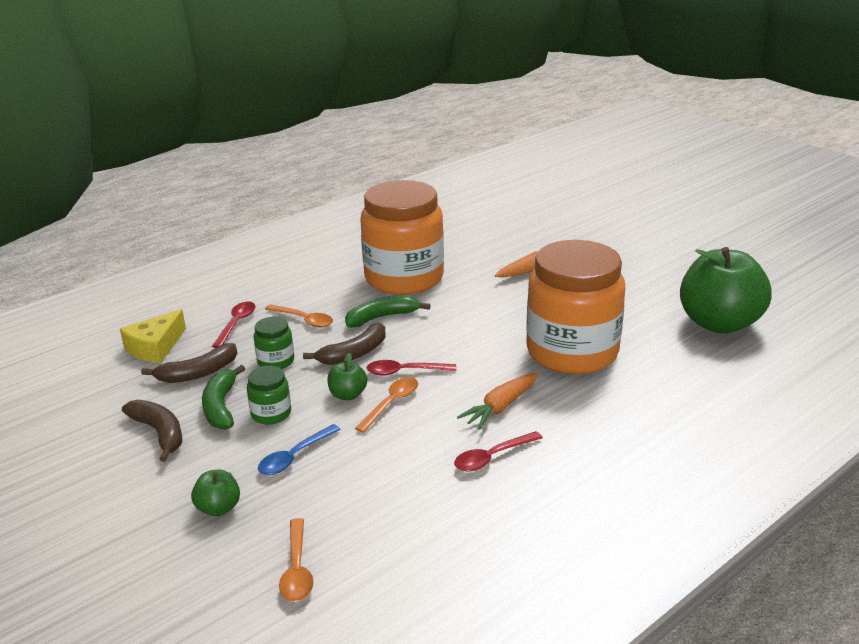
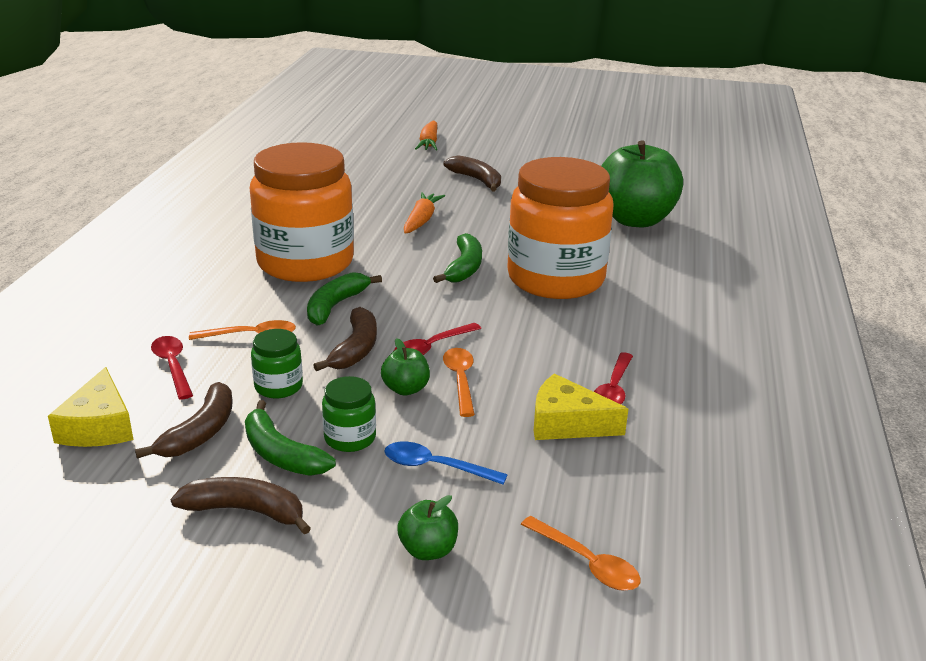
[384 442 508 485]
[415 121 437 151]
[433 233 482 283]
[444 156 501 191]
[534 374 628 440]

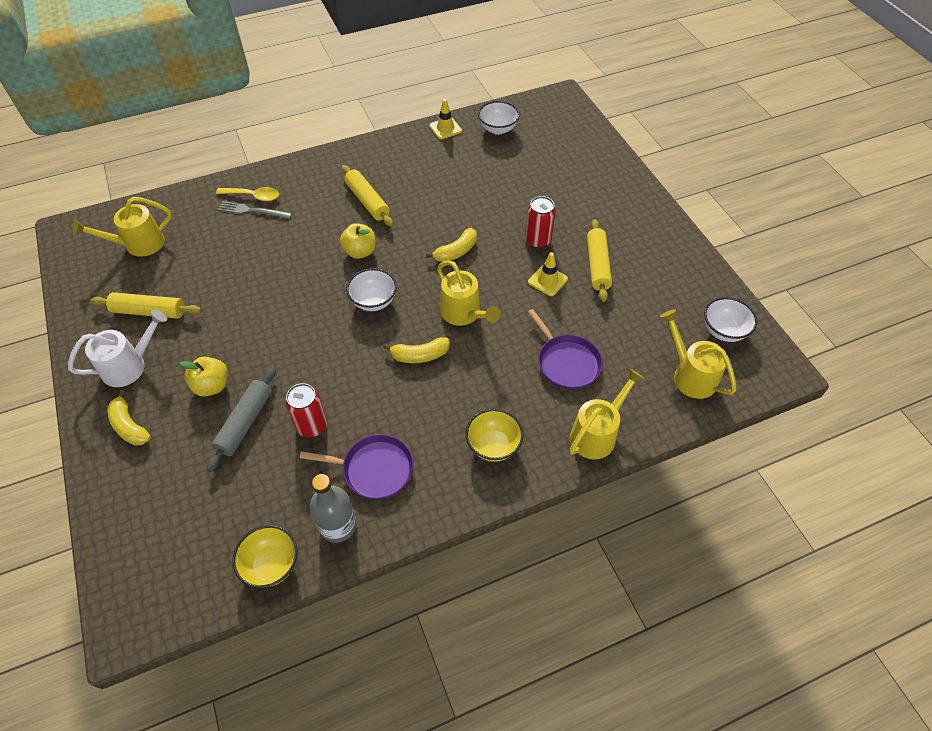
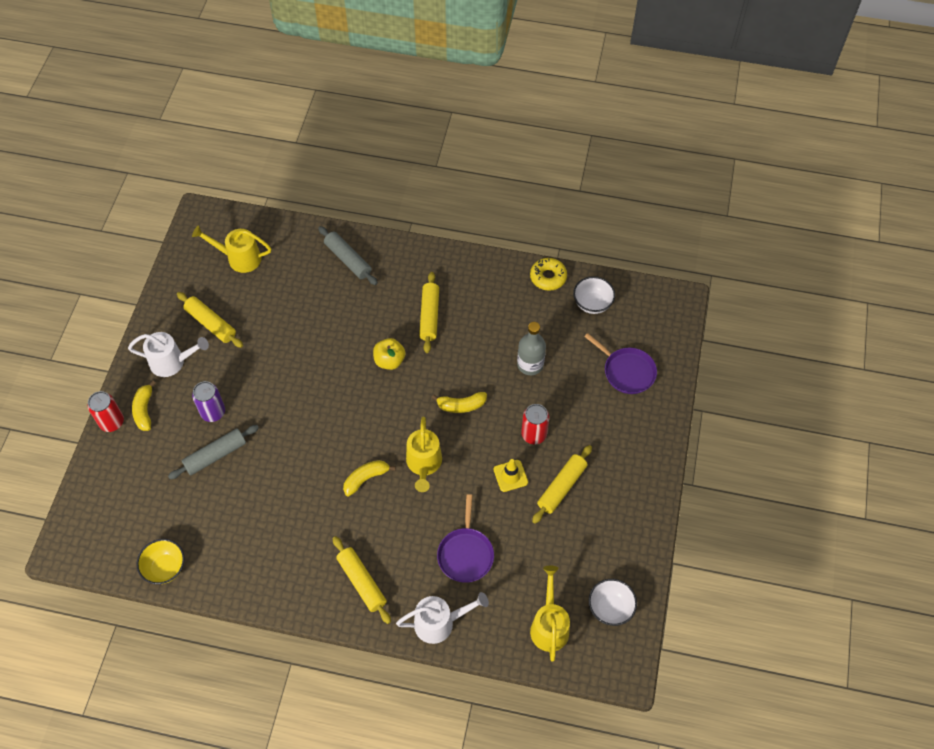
[88 391 124 432]
[192 381 225 422]
[318 226 378 285]
[333 536 391 624]
[343 460 396 496]
[396 592 489 644]
[517 322 546 375]
[530 258 567 291]
[584 333 657 394]
[218 201 292 219] (first image)
[346 268 397 311] (first image)

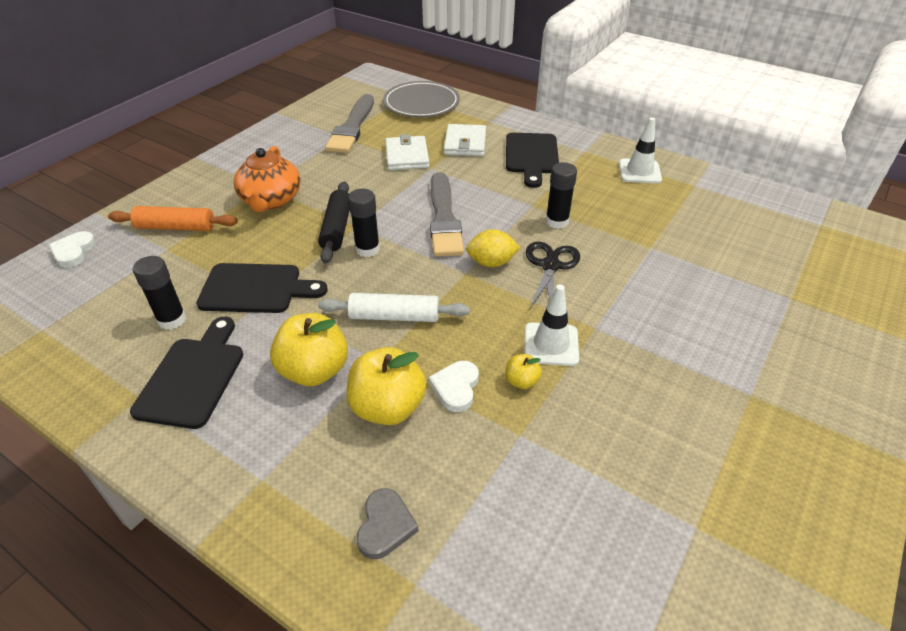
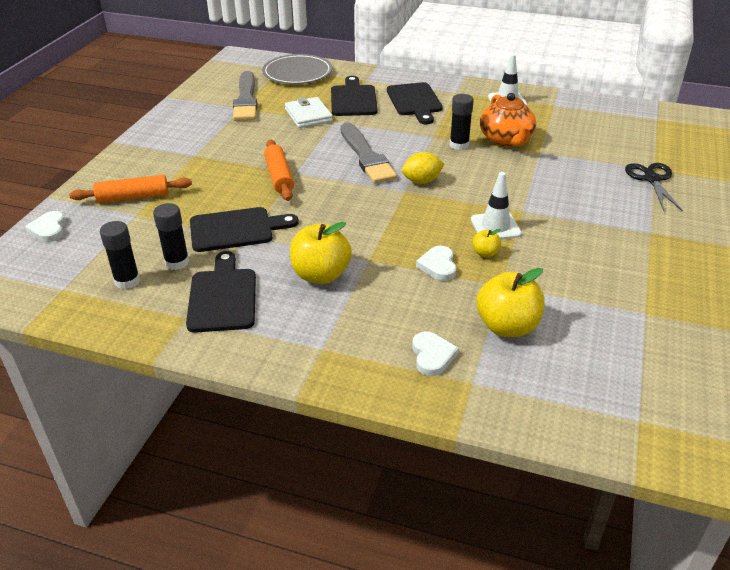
[100 221 140 289]
[264 140 294 201]
[331 76 378 116]
[412 332 459 376]
[476 268 545 337]
[480 93 536 146]
[625 163 683 212]
[318 293 470 322] (first image)

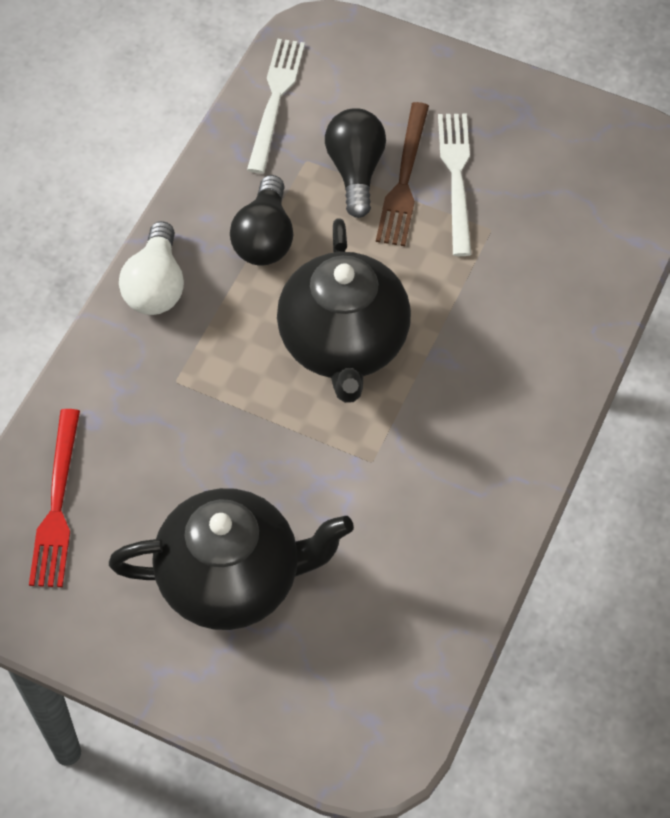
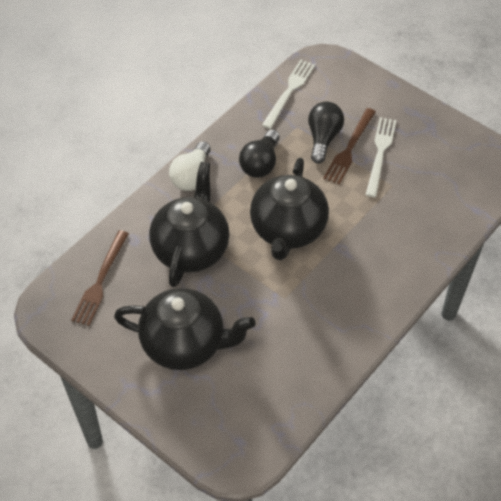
[71 230 129 326]
[149 162 229 287]

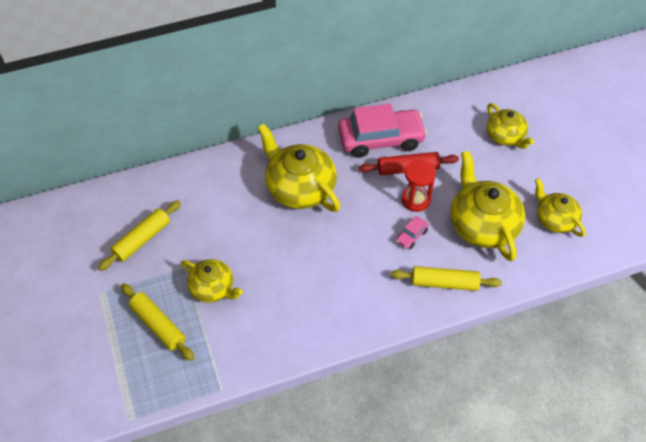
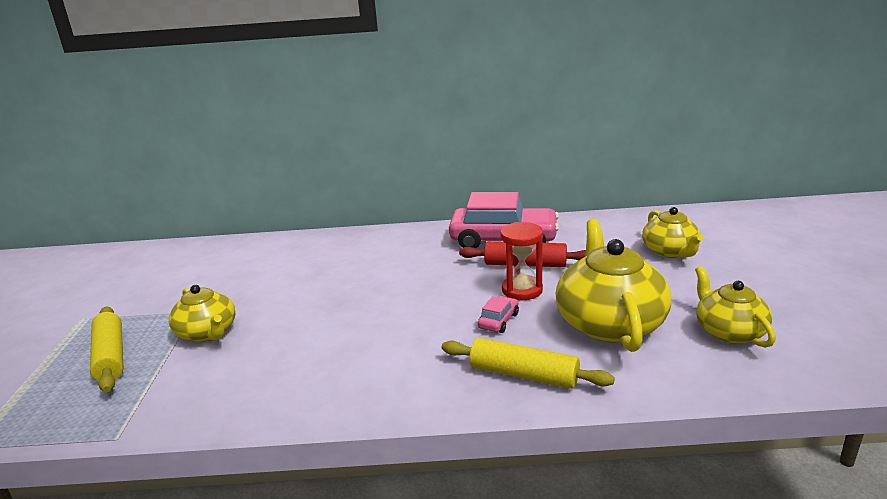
[478 296 519 333]
[98 200 181 271] (first image)
[258 123 340 212] (first image)

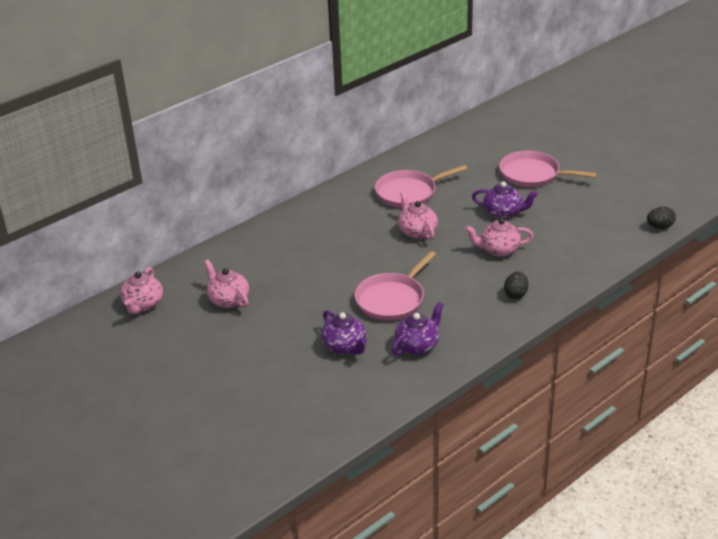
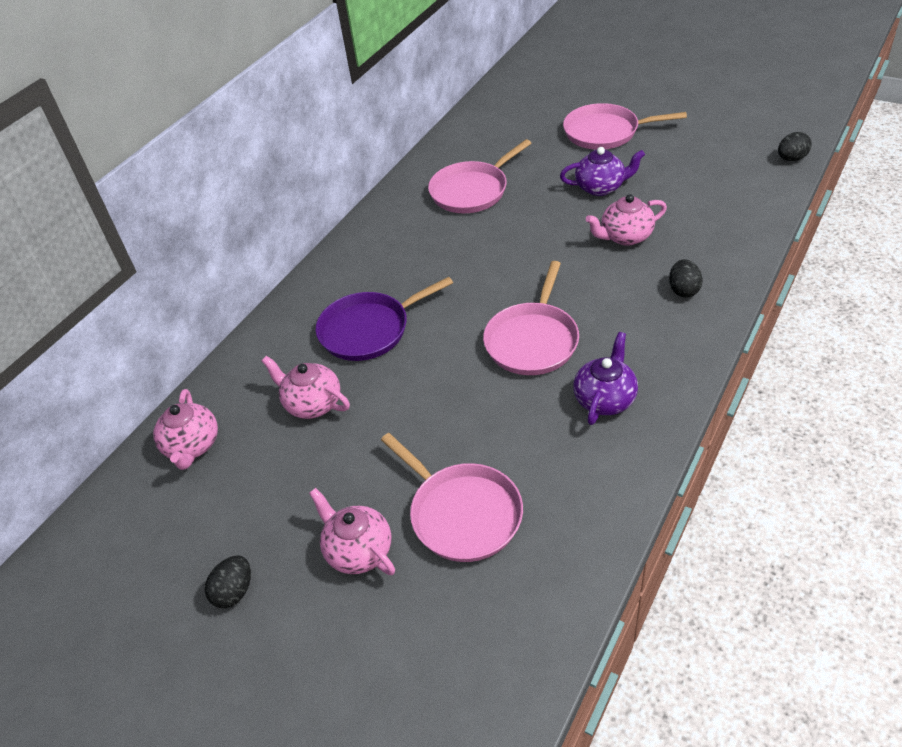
[205 556 251 608]
[309 488 395 575]
[316 277 453 361]
[381 433 523 562]
[321 310 367 355] (first image)

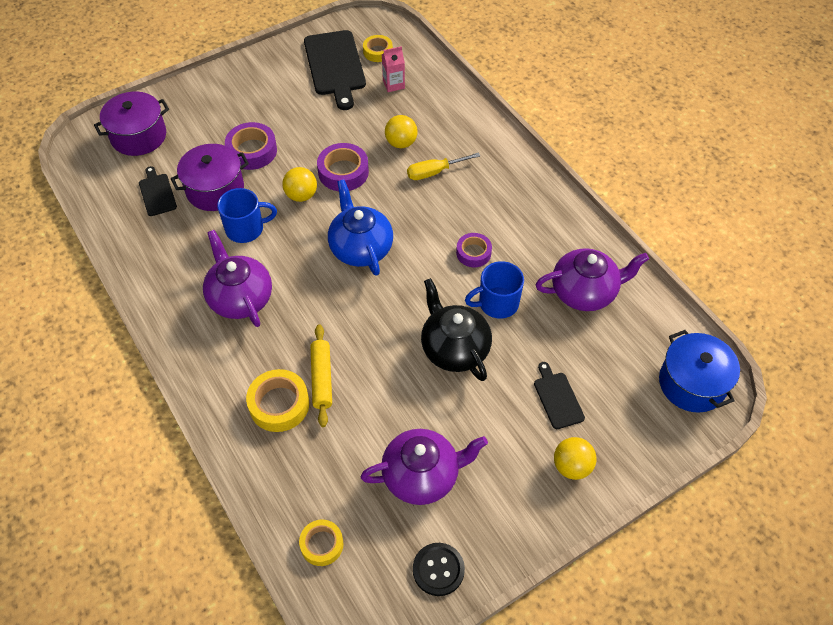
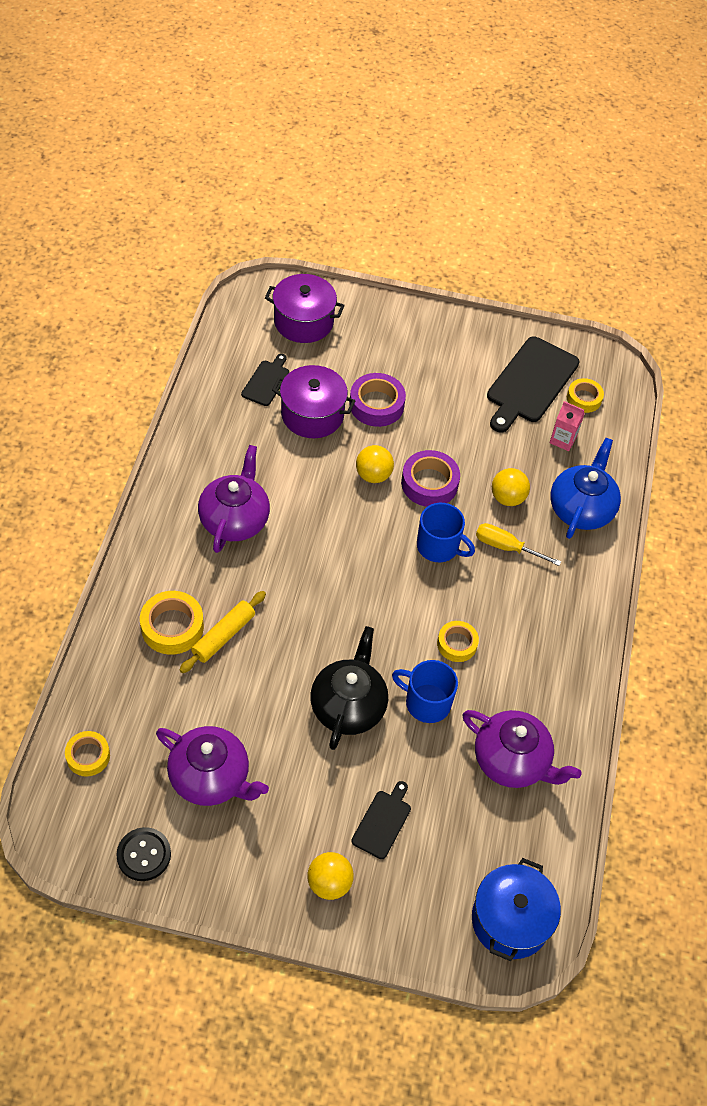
[417 503 475 562]
[437 621 479 662]
[550 438 621 539]

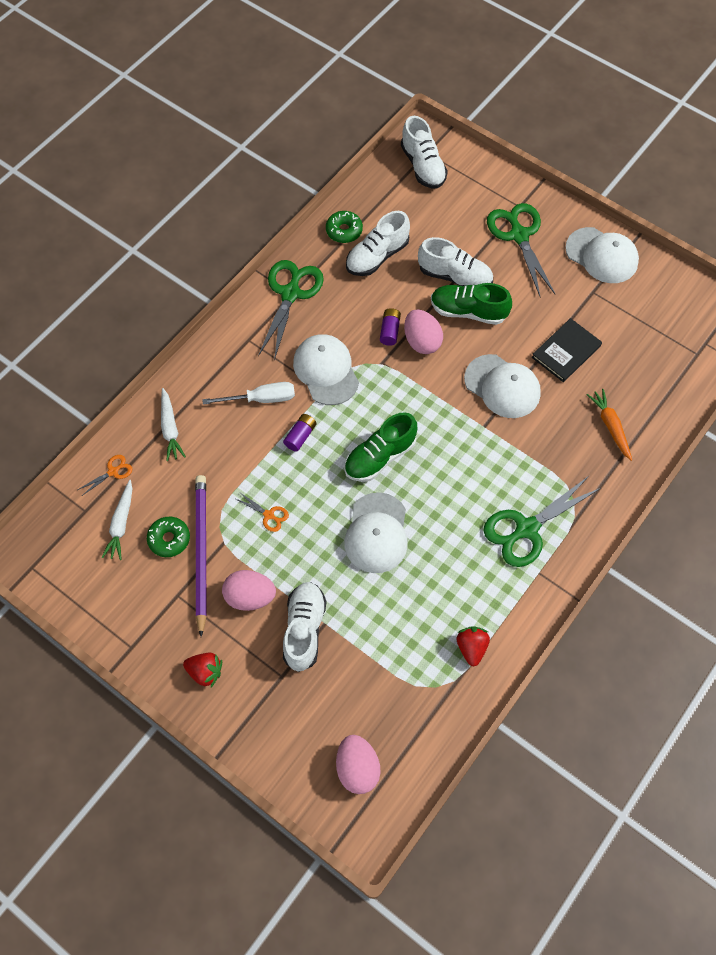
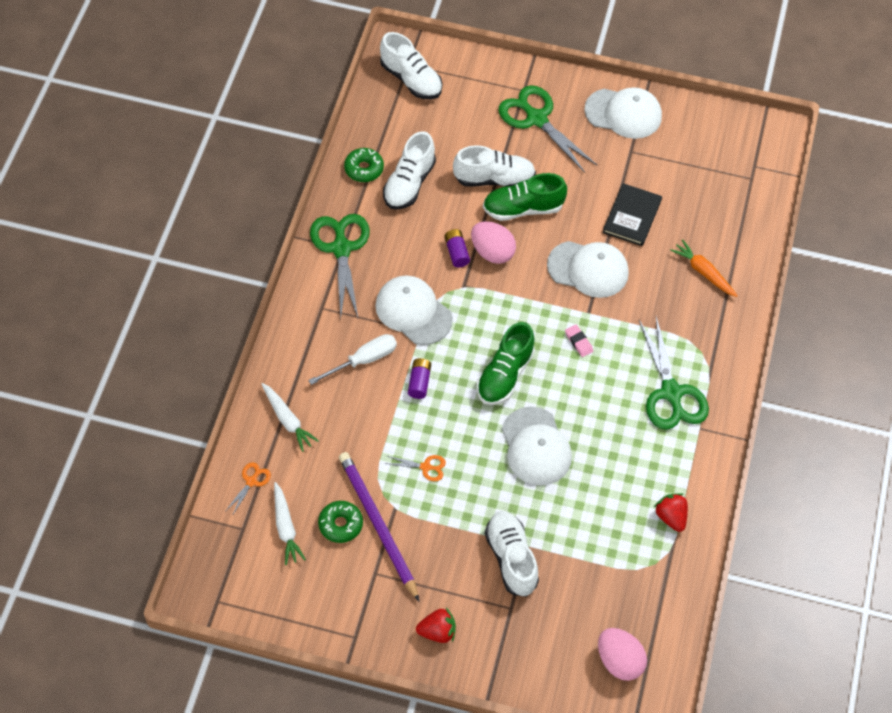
[565 324 593 357]
[639 317 709 430]
[222 570 276 611] (first image)

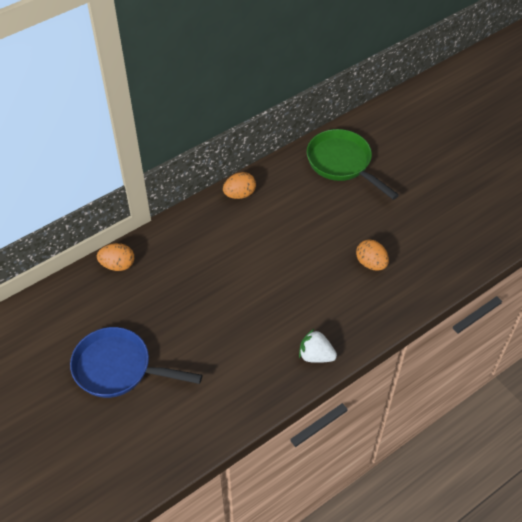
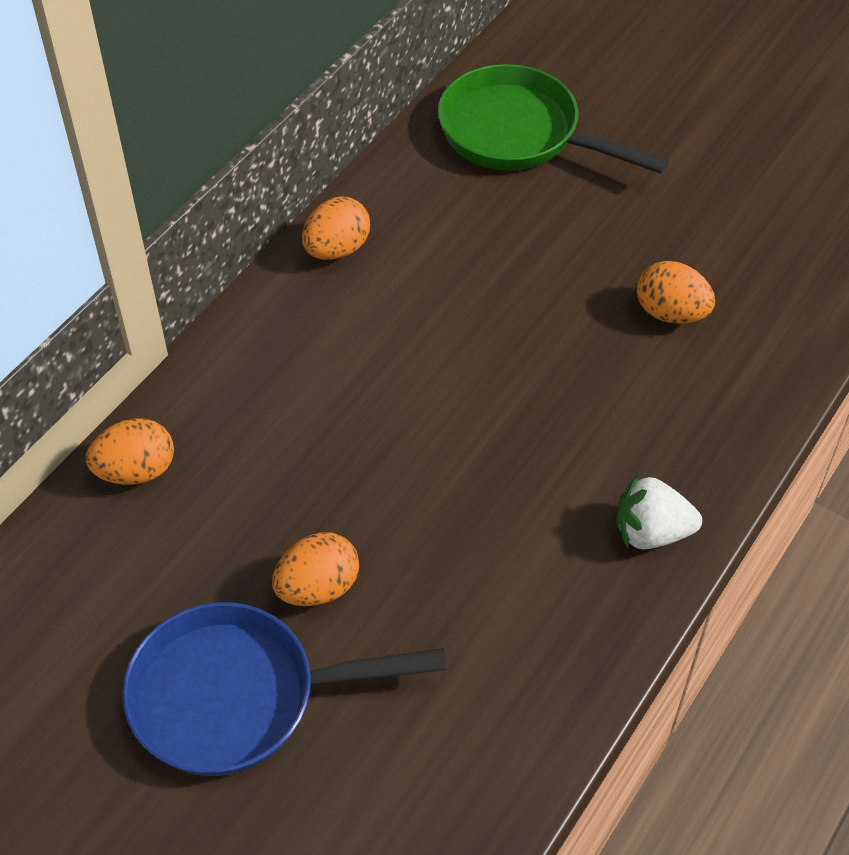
[272 532 359 606]

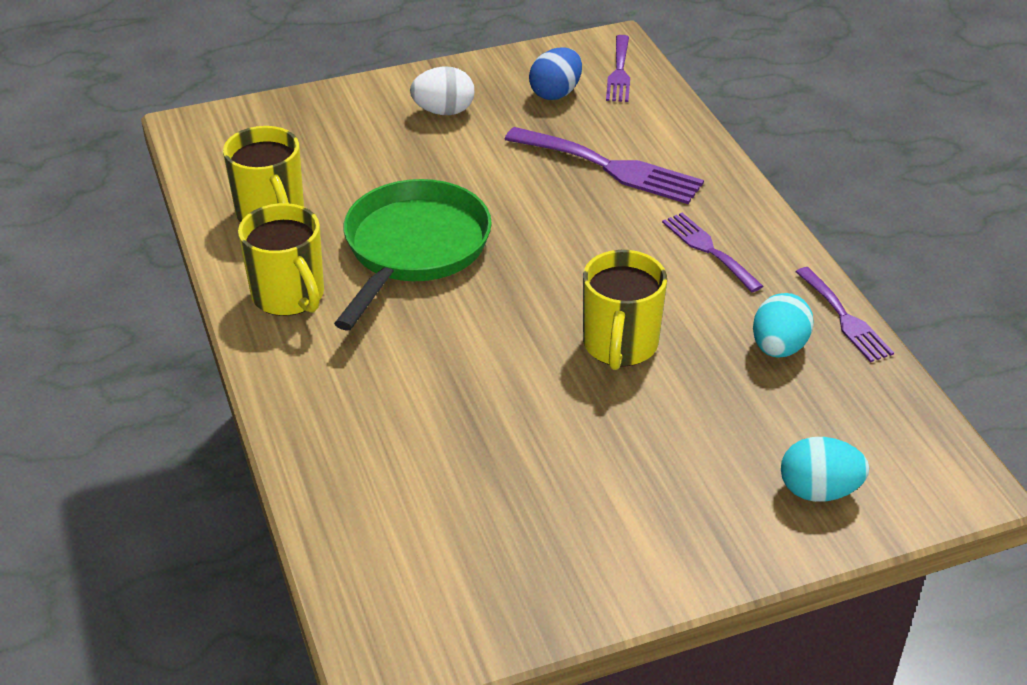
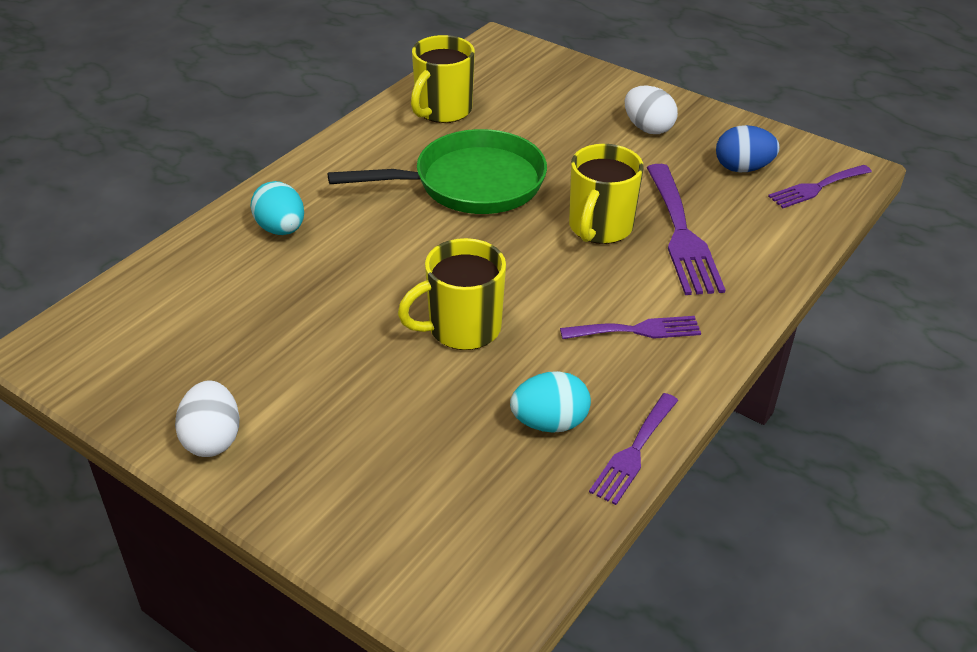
[175 381 240 457]
[250 181 304 235]
[560 316 701 339]
[569 144 644 244]

